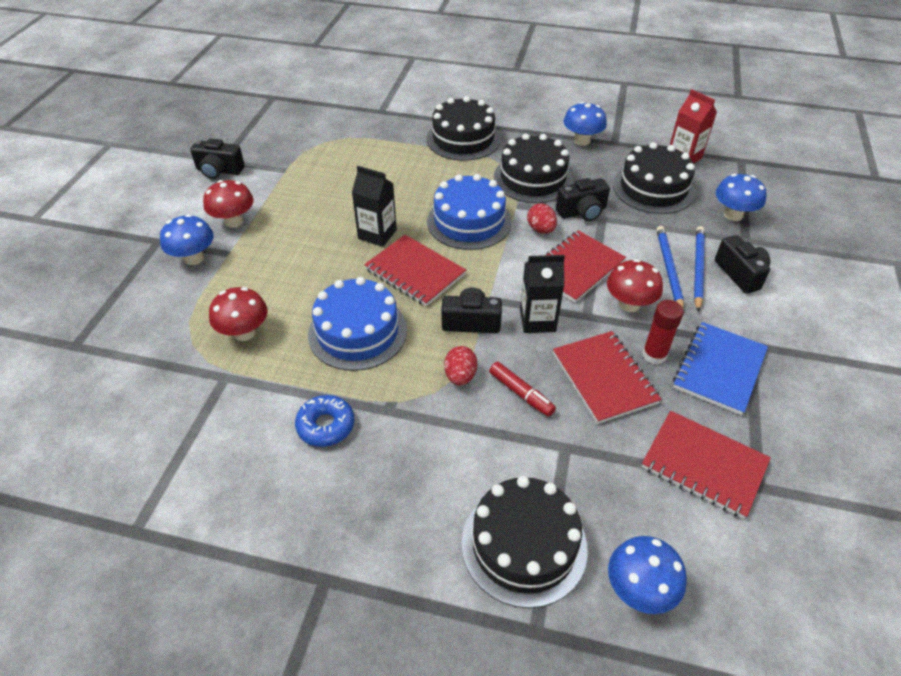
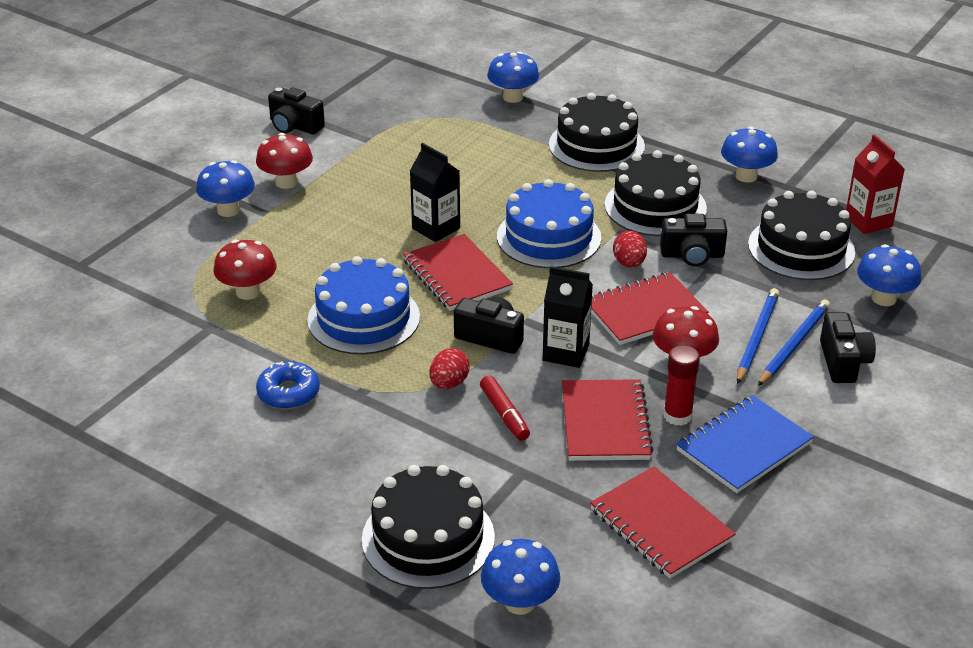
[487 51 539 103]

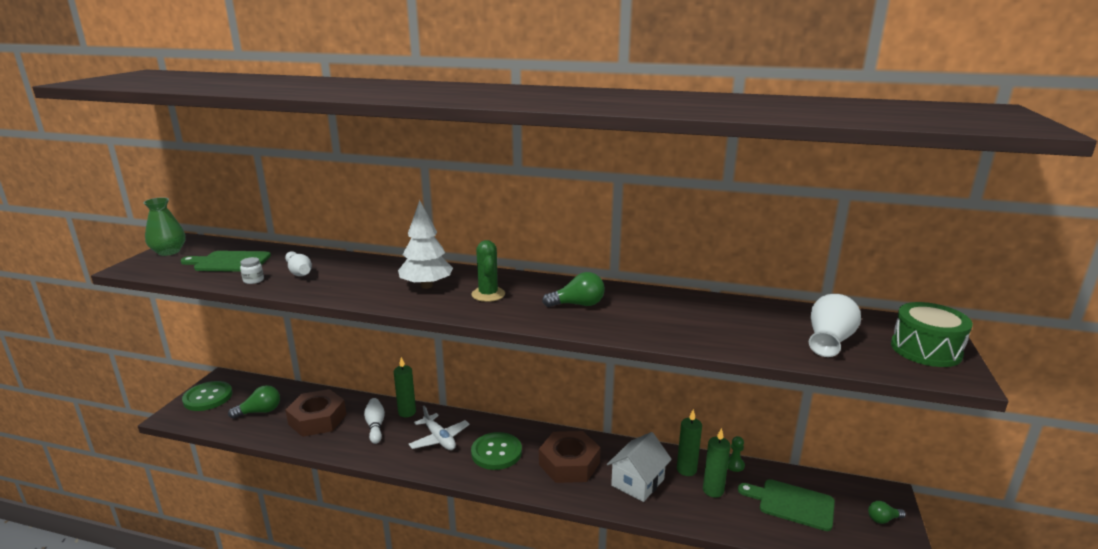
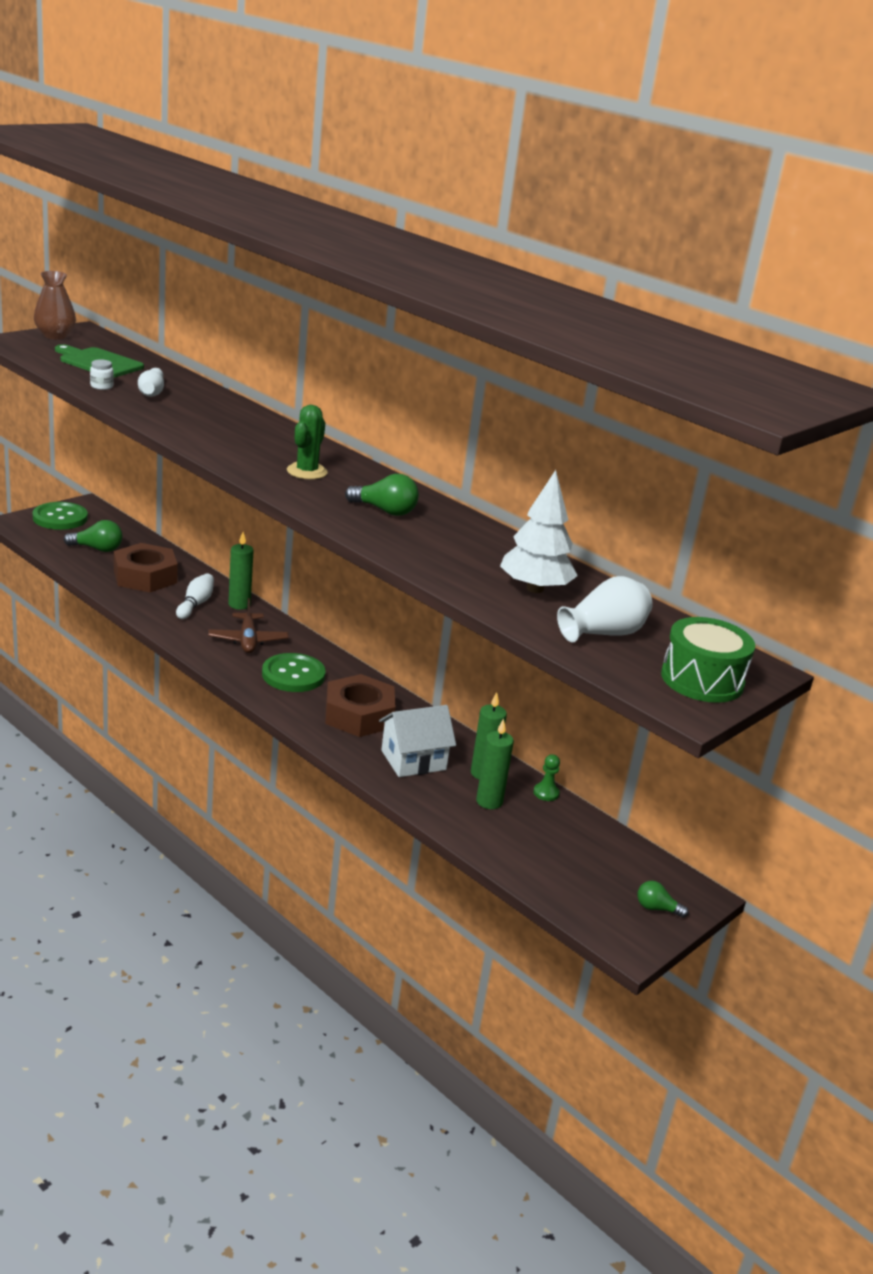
[34 271 76 339]
[208 598 288 653]
[500 470 578 593]
[738 479 835 531] (first image)

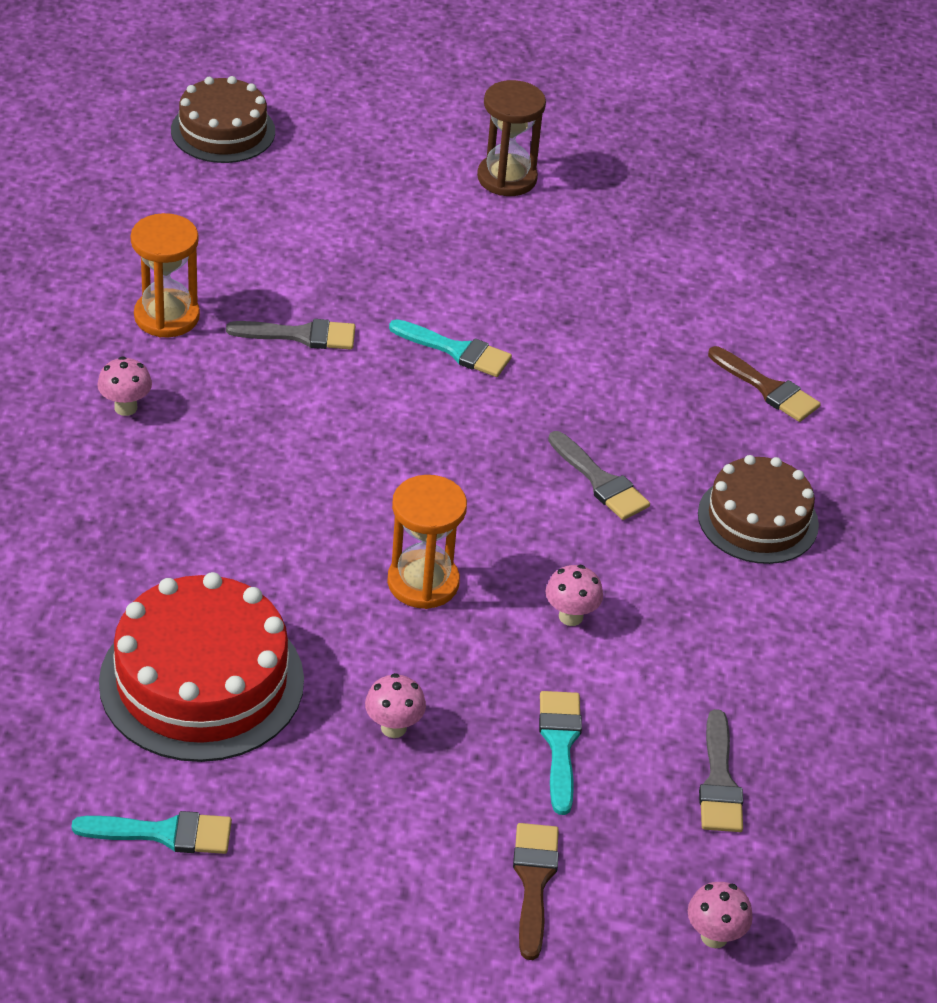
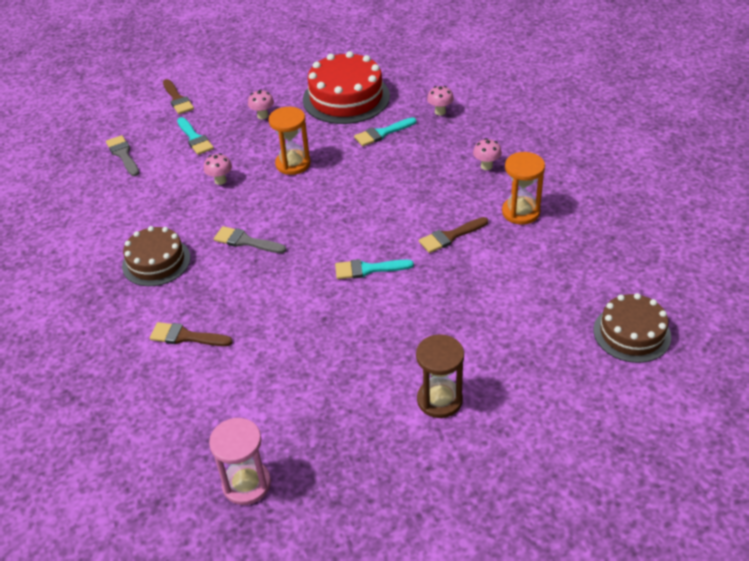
[209 418 271 505]
[354 117 417 146]
[419 217 488 253]
[427 86 454 115]

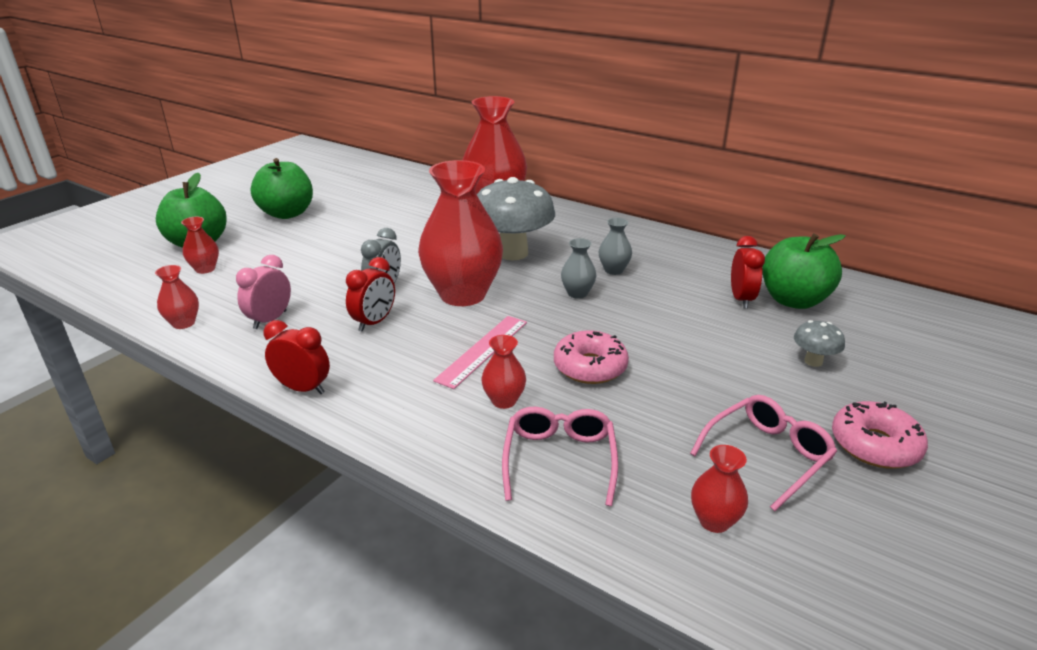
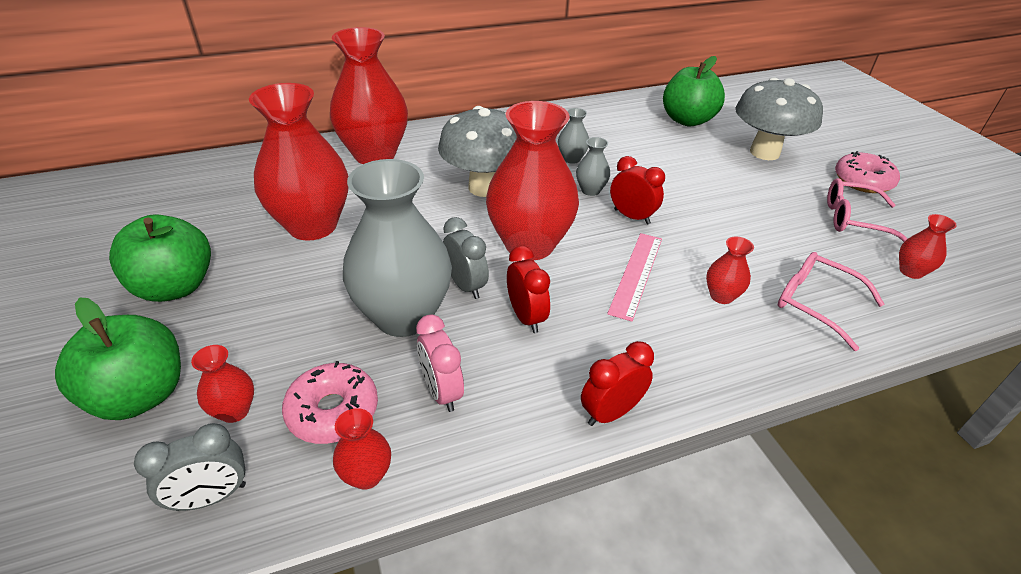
[134 423 246 511]
[249 83 349 241]
[282 361 378 444]
[343 159 452 337]
[607 233 662 322]
[610 156 665 224]
[735 77 823 160]
[827 178 907 242]

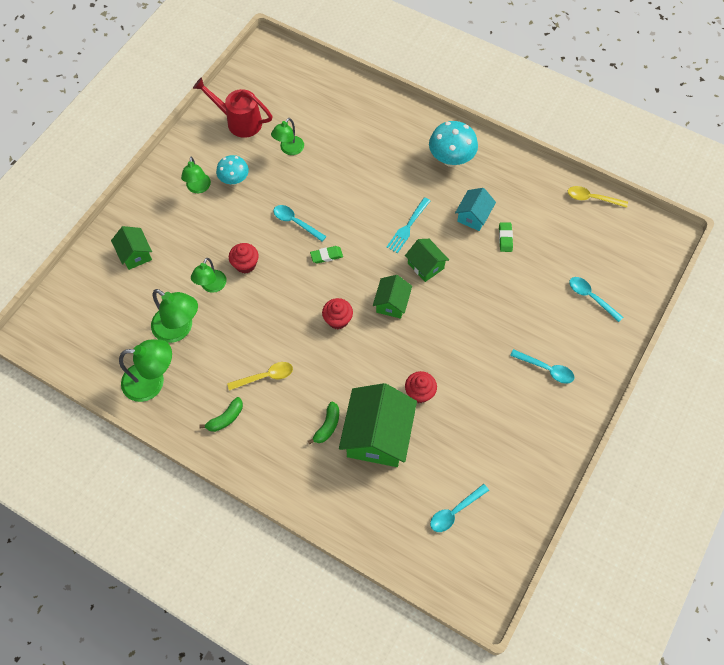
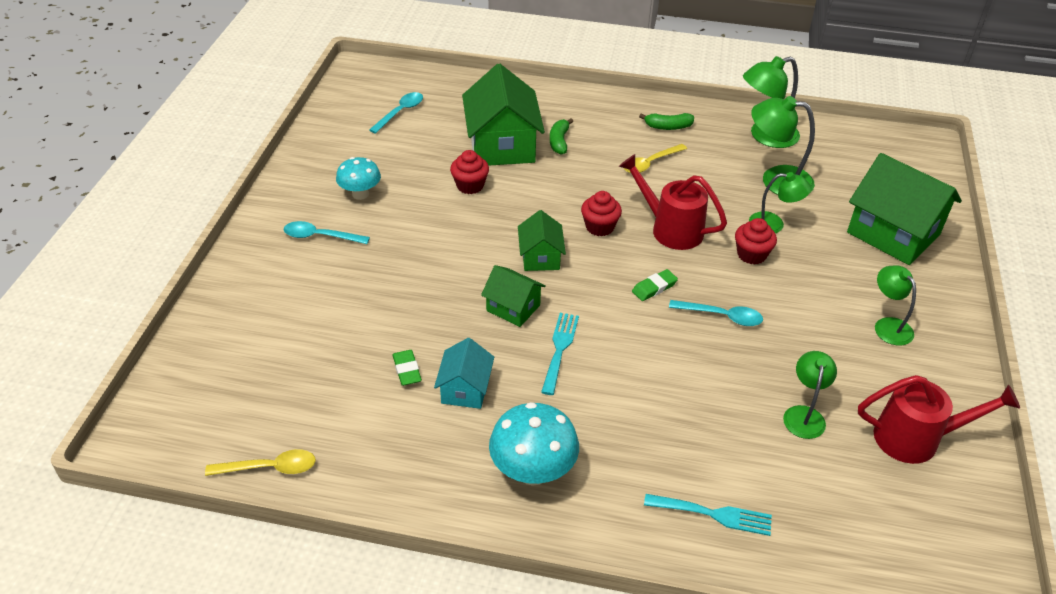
[336 157 381 200]
[619 154 727 250]
[639 113 694 130]
[644 494 772 536]
[749 172 812 233]
[847 153 962 265]
[569 277 623 322] (first image)

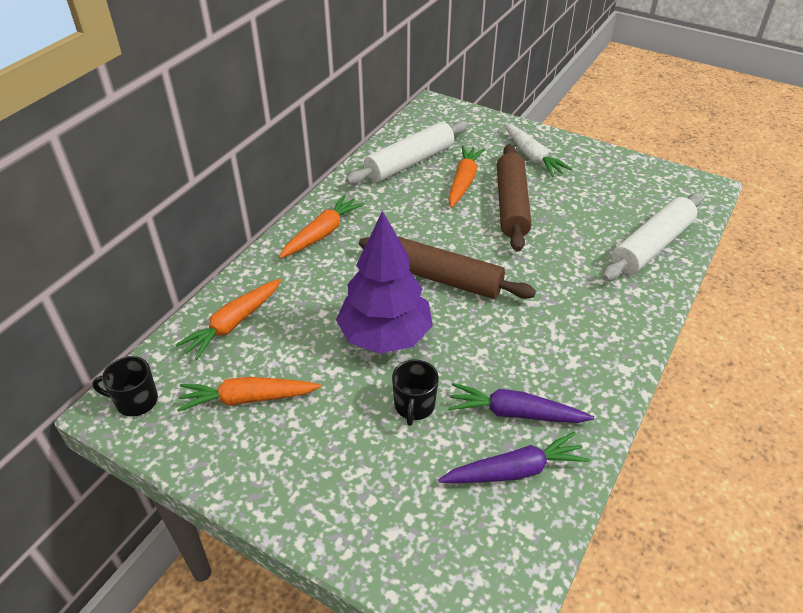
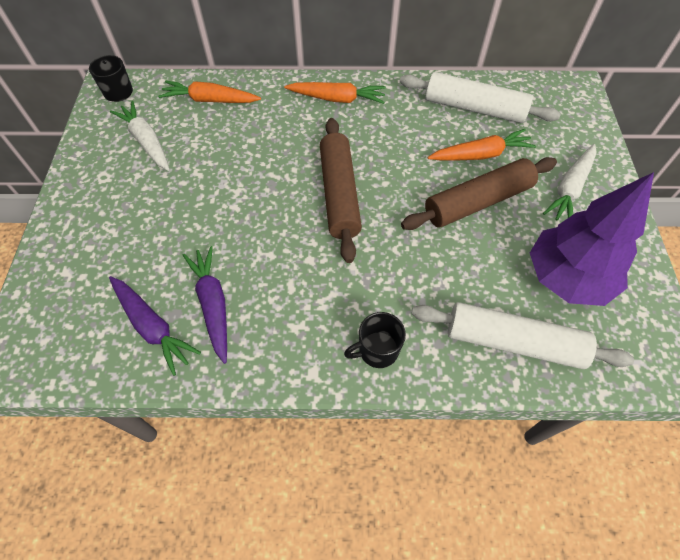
[110 101 170 171]
[344 312 406 368]
[530 172 654 306]

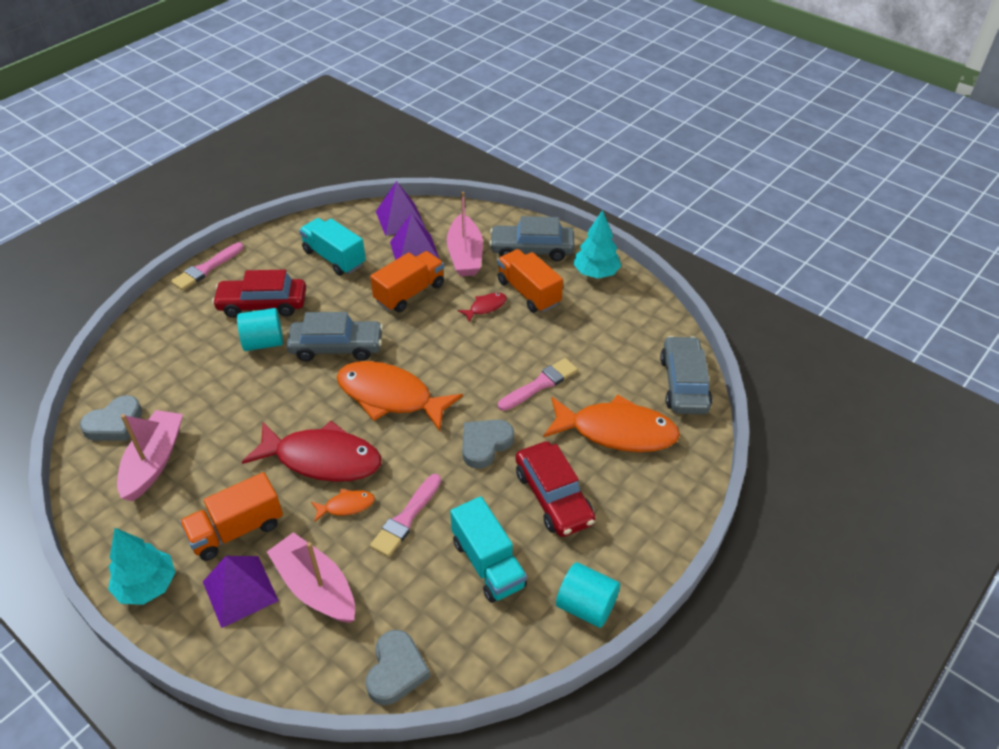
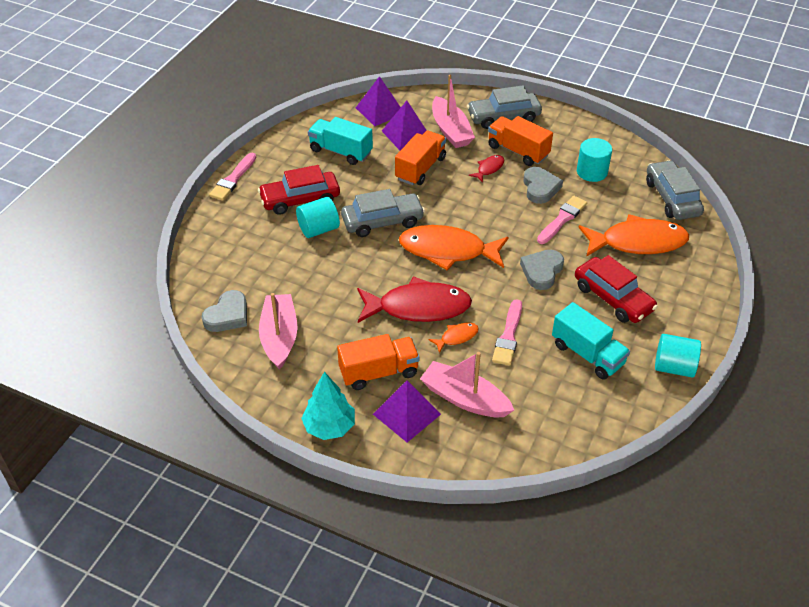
[337 334 420 390]
[523 167 563 204]
[577 138 612 182]
[573 210 621 278] (first image)

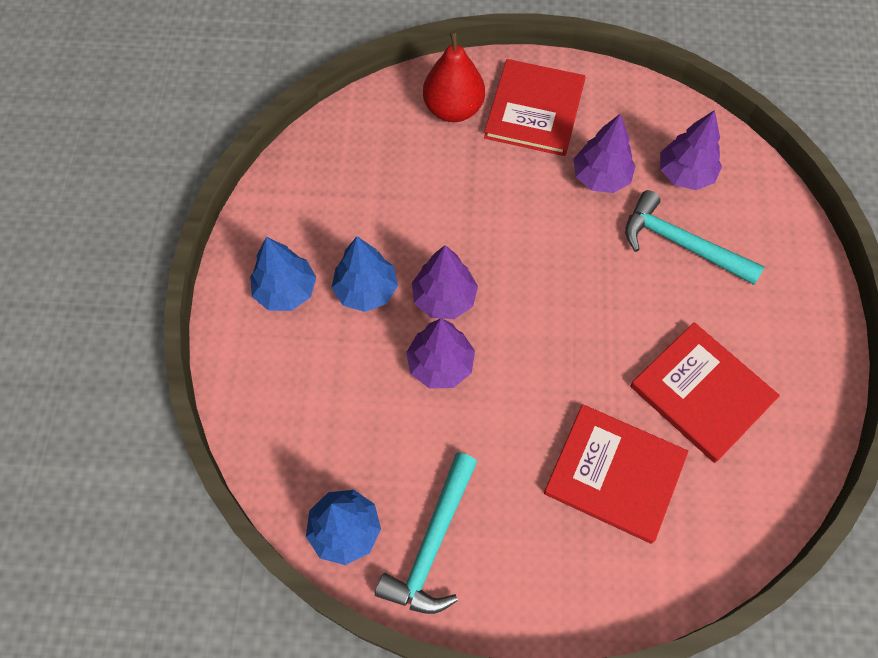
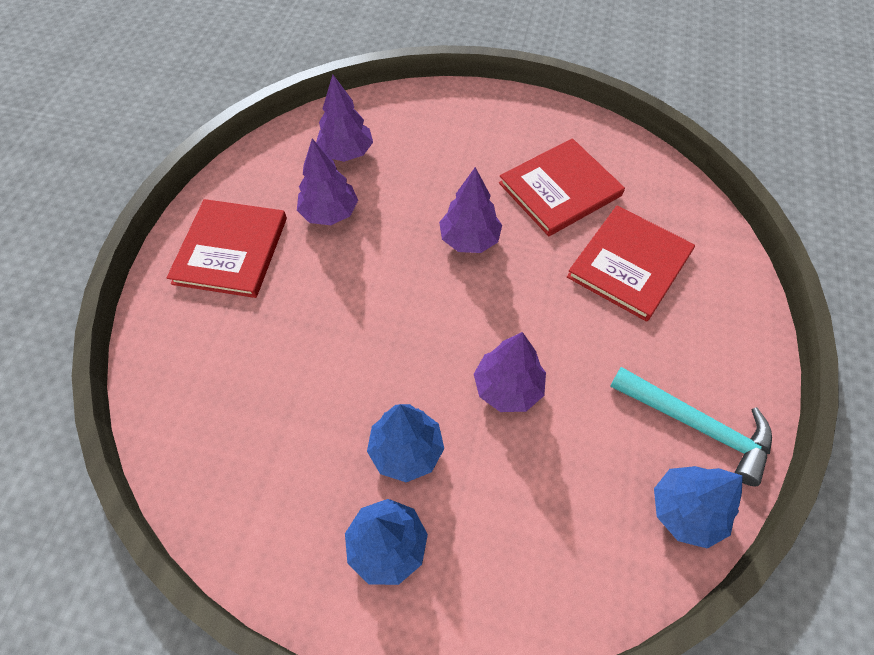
[167 199 287 298]
[439 167 502 253]
[423 31 485 122] (first image)
[625 190 765 285] (first image)

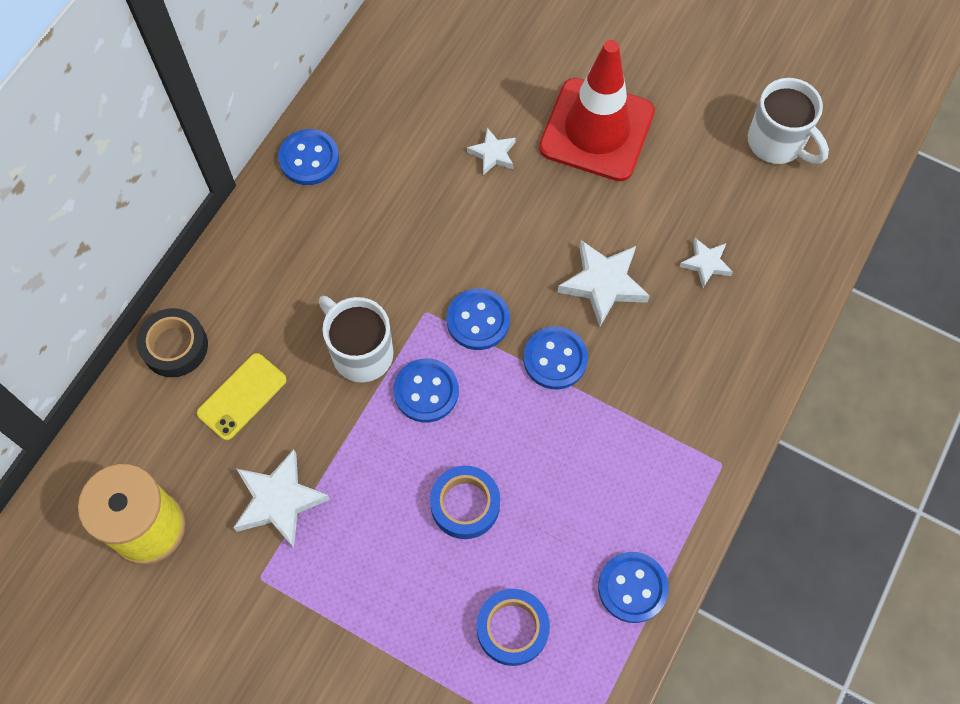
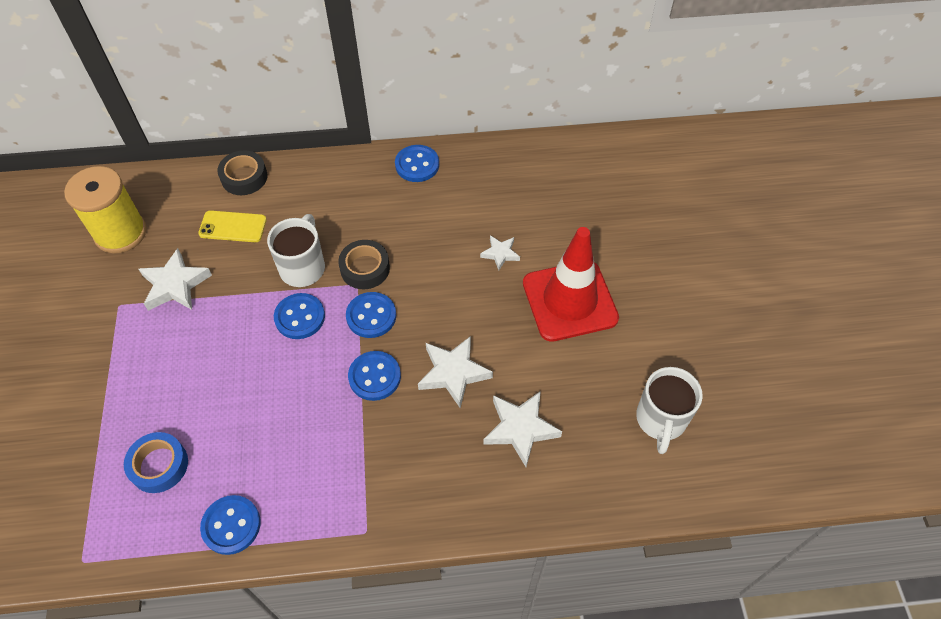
[338 240 390 289]
[483 391 562 467]
[430 466 500 539] (first image)

